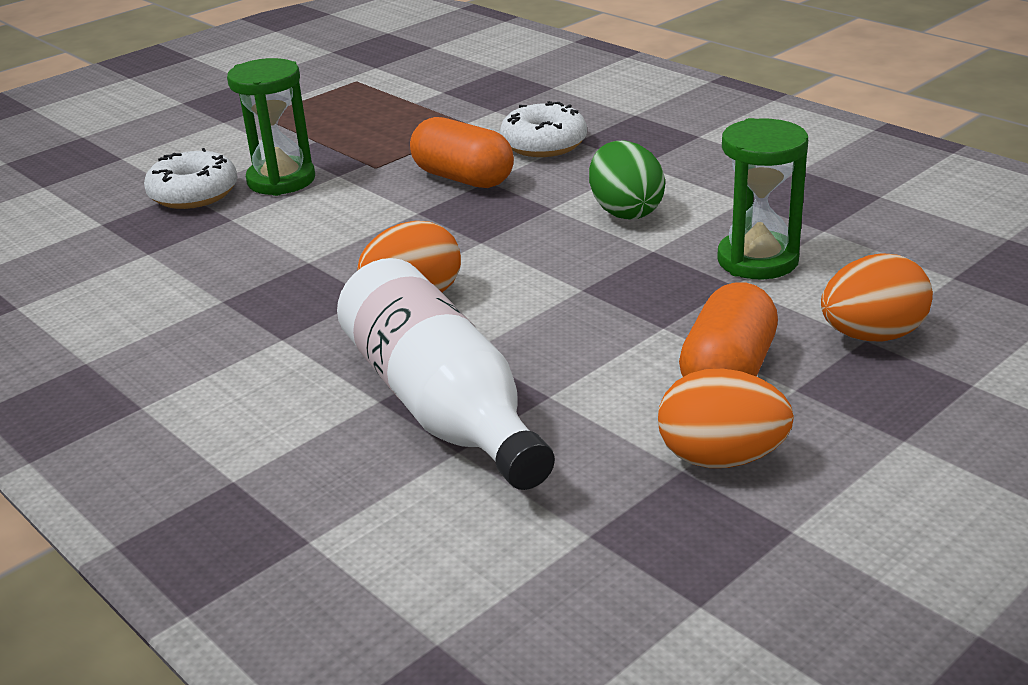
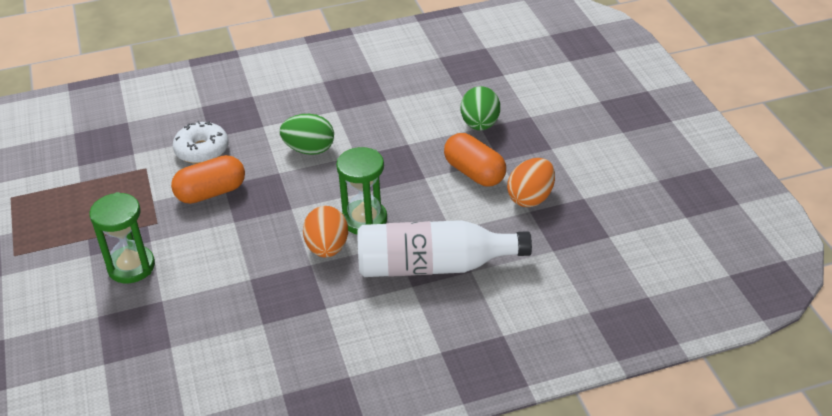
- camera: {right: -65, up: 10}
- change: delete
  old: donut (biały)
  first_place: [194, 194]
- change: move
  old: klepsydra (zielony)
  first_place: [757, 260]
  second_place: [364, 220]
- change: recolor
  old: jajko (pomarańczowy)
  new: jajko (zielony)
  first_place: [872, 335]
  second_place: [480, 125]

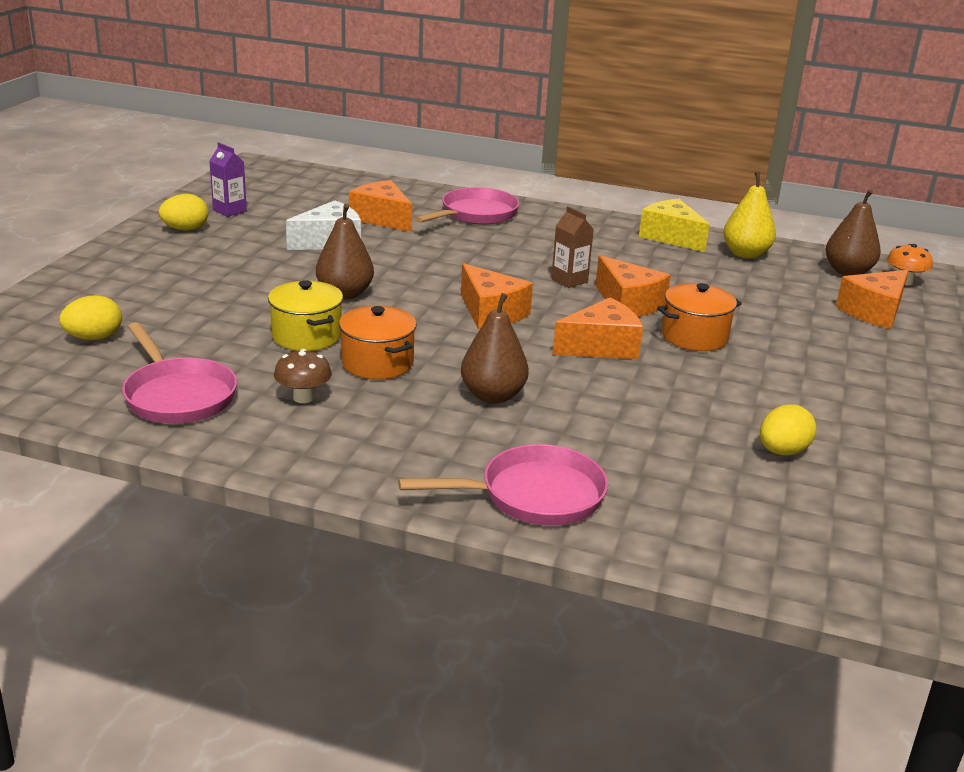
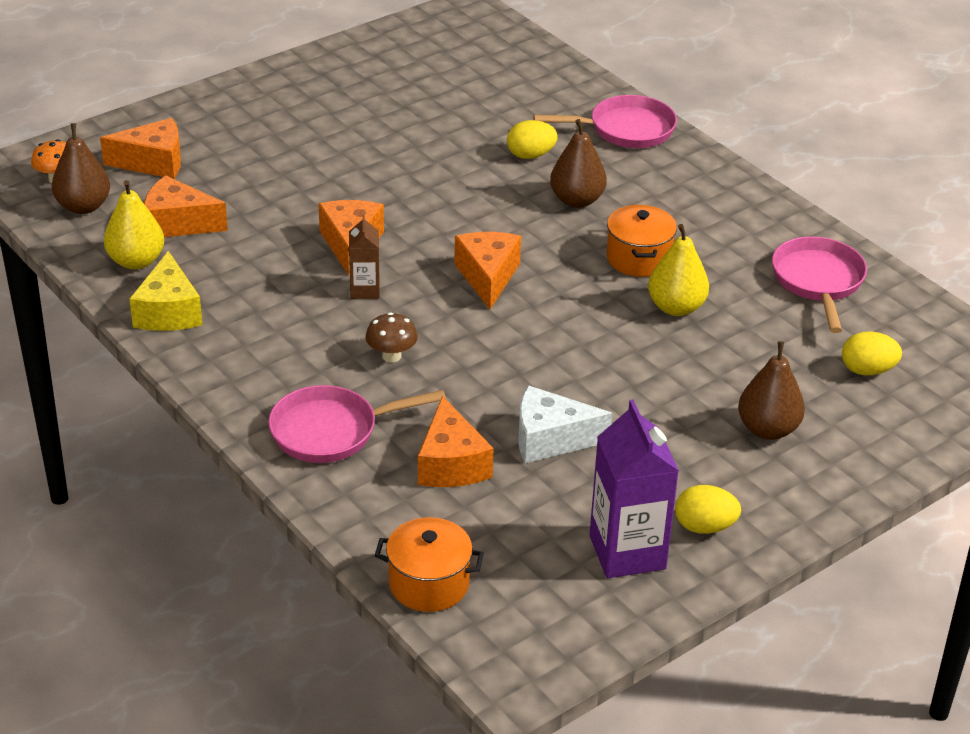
- camera: {right: -145, up: 10}
- change: move
  old: grzyb (brązowy)
  first_place: [303, 398]
  second_place: [391, 356]
- change: move
  old: gruszka (brązowy)
  first_place: [345, 294]
  second_place: [768, 429]
- change: move
  old: ser (pomarańczowy)
  first_place: [601, 347]
  second_place: [178, 223]
- change: move
  old: garnek (pomarańczowy)
  first_place: [694, 337]
  second_place: [429, 584]
- change: move
  old: jajko (żółty)
  first_place: [782, 452]
  second_place: [530, 155]
- change: replace
  old: garnek (żółty)
  new: gruszka (żółty)
  first_place: [307, 336]
  second_place: [676, 307]
- change: rotate
  old: patelnia (różowy)
  first_place: [534, 496]
  second_place: [626, 129]
  degrees: 150
- change: resize
  old: karton mleka (fioletowy)
  first_place: [229, 210]
  second_place: [627, 552]
  factor: 1.83

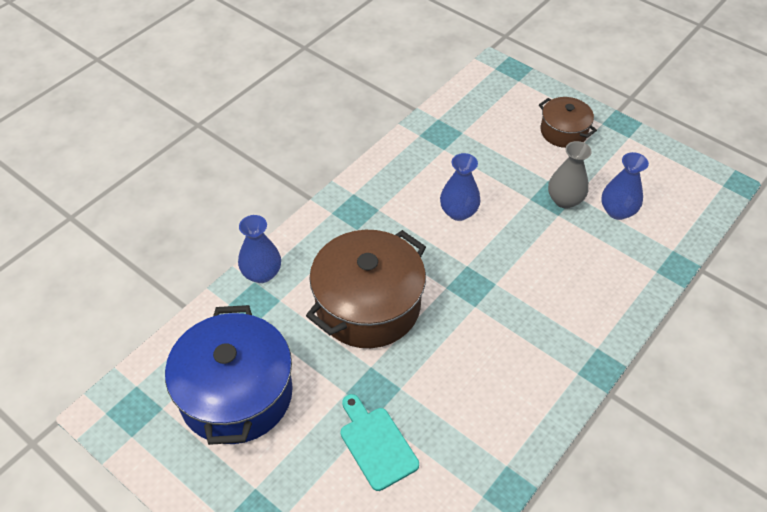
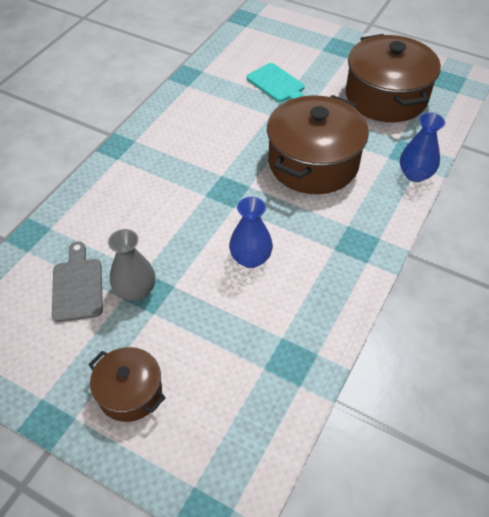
- camera: {right: 170, up: 0}
- change: replace
  old: wazon (niebieski)
  new: deska do krojenia (szary)
  first_place: [617, 211]
  second_place: [77, 286]
- change: recolor
  old: garnek (niebieski)
  new: garnek (brązowy)
  first_place: [236, 394]
  second_place: [386, 97]

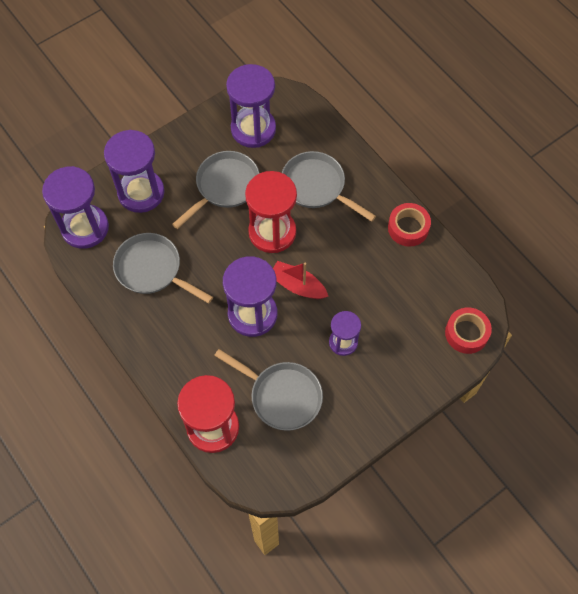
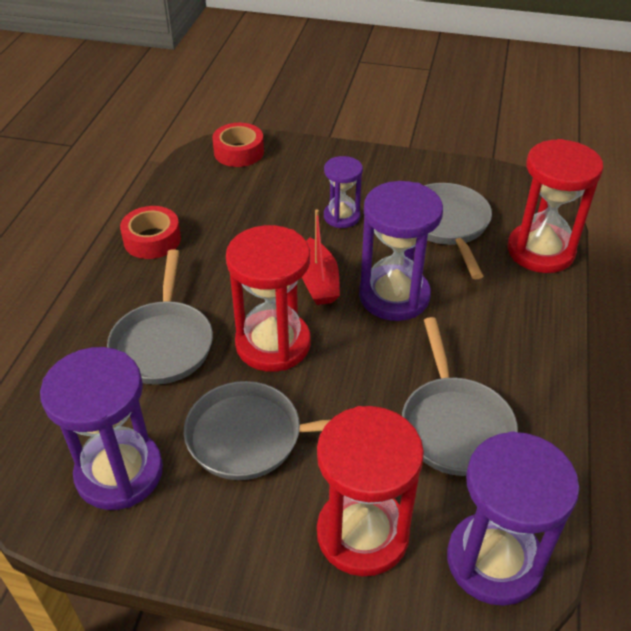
- camera: {right: -130, up: -20}
- change: recolor
  old: klepsydra (fioletowy)
  new: klepsydra (czerwony)
  first_place: [141, 193]
  second_place: [362, 534]

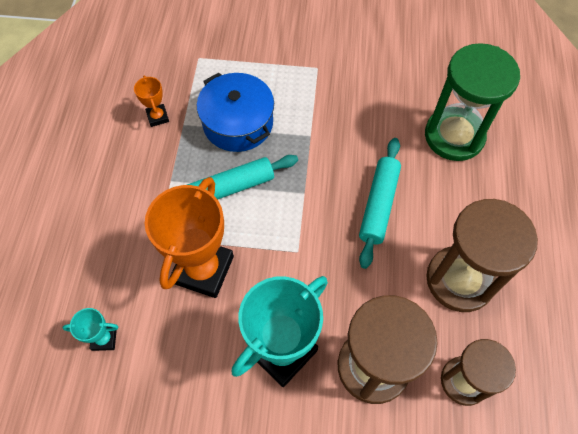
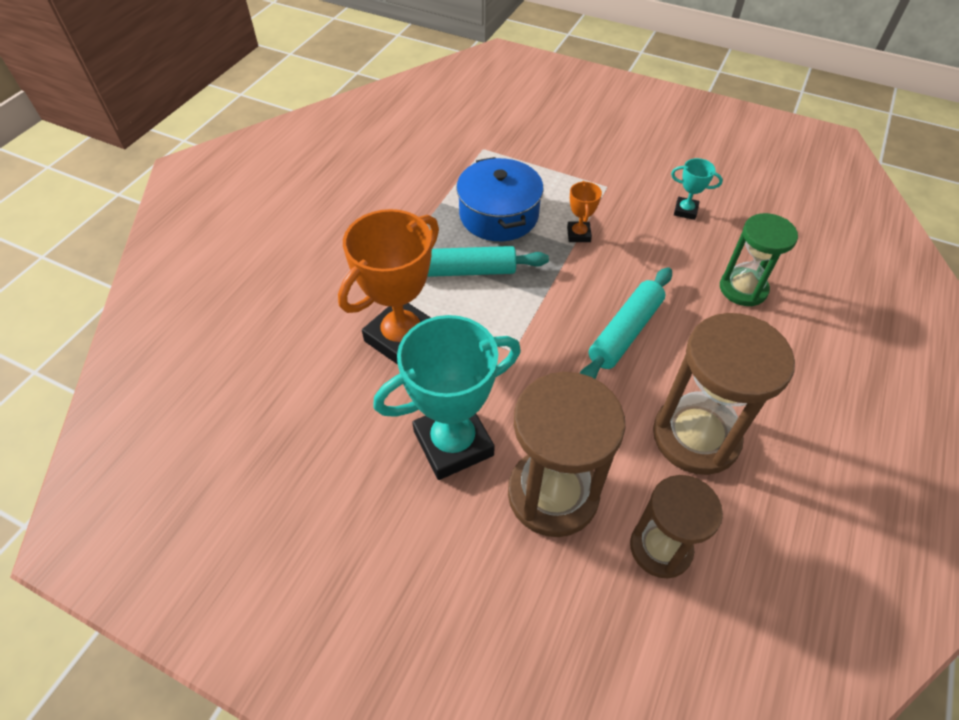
- camera: {right: 20, up: -10}
- change: move
  old: puchar (turkusowy)
  first_place: [104, 339]
  second_place: [685, 211]
- change: move
  old: puchar (pomarańczowy)
  first_place: [158, 117]
  second_place: [578, 234]
- change: resize
  old: klepsydra (zielony)
  first_place: [454, 136]
  second_place: [743, 289]
  factor: 0.65

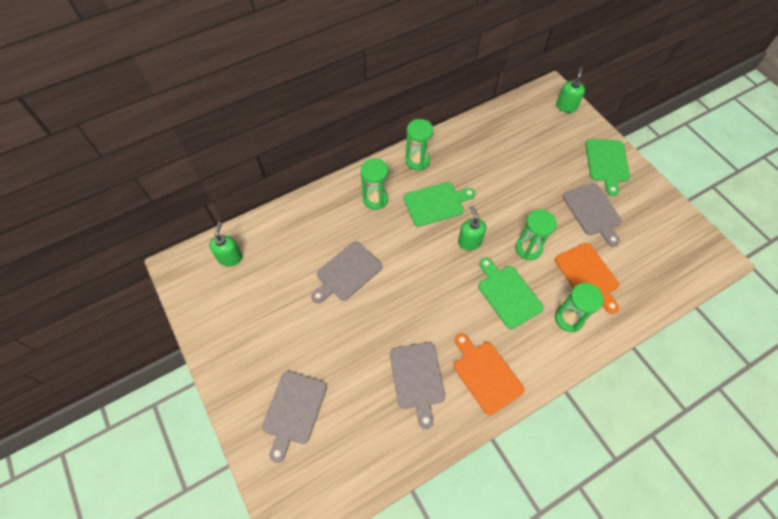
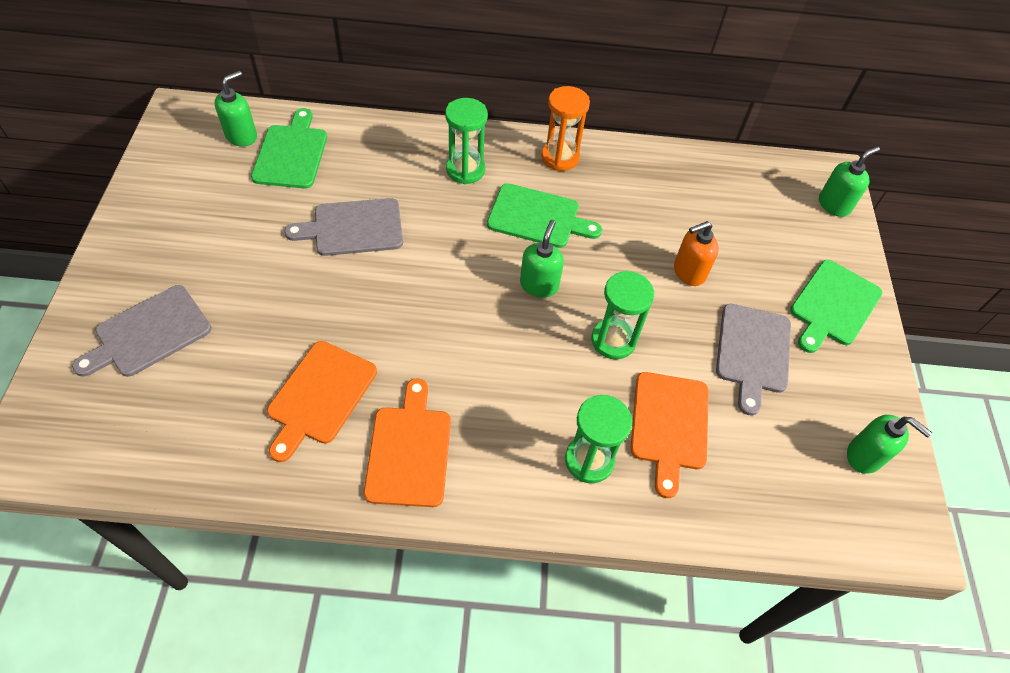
- camera: {right: 30, up: -5}
- change: insert
  new: dozownik mydła (pomarańczowy)
  second_place: [688, 272]
- change: insert
  new: dozownik mydła (zielony)
  second_place: [864, 456]
- change: move
  old: deska do krojenia (zielony)
  first_place: [508, 294]
  second_place: [291, 153]
- change: recolor
  old: deska do krojenia (szary)
  new: deska do krojenia (pomarańczowy)
  first_place: [417, 378]
  second_place: [320, 396]
- change: recolor
  old: klepsydra (zielony)
  new: klepsydra (pomarańczowy)
  first_place: [417, 160]
  second_place: [560, 157]

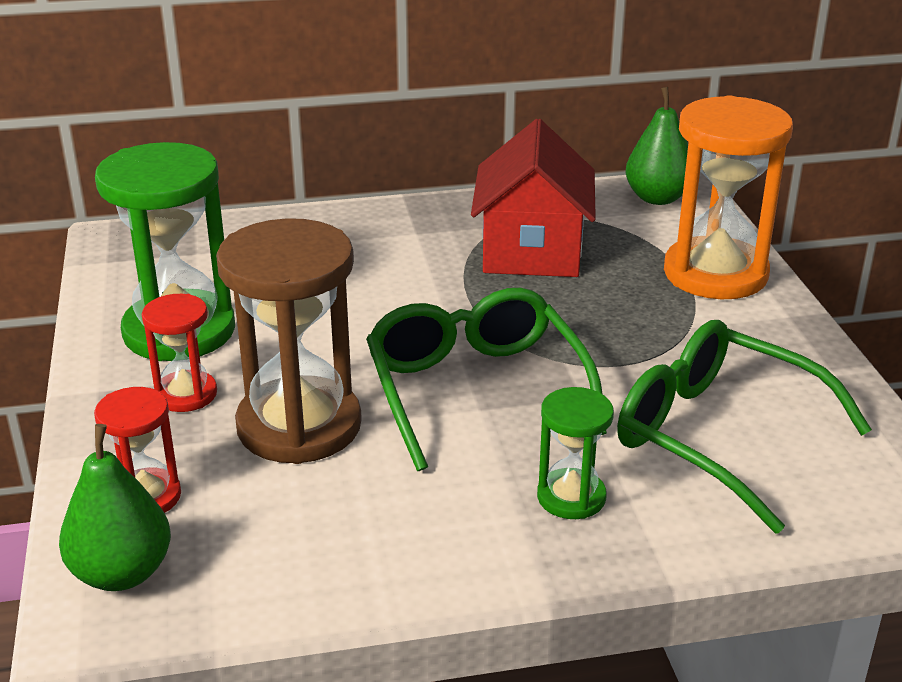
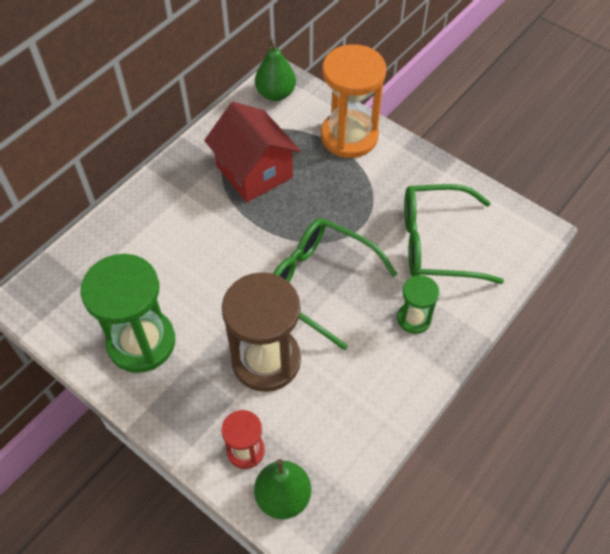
- camera: {right: -40, up: 25}
- change: delete
  old: klepsydra (czerwony)
  first_place: [186, 394]

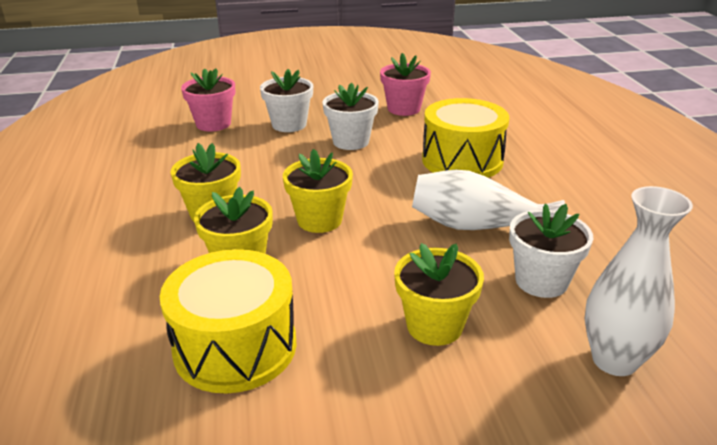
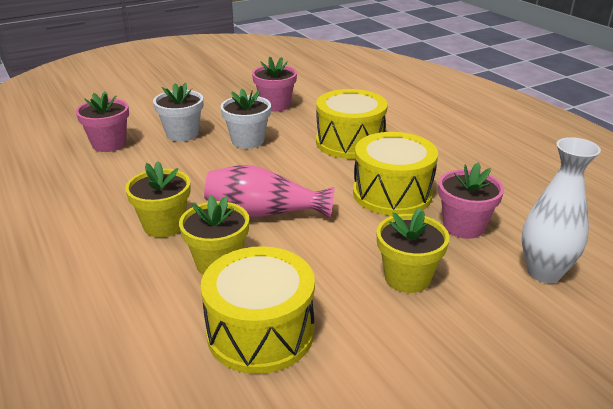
- camera: {right: -20, up: 0}
- change: replace
  old: doniczka (żółty)
  new: wazon (różowy)
  first_place: [319, 220]
  second_place: [264, 213]
- change: replace
  old: wazon (biały)
  new: bęben (żółty)
  first_place: [476, 226]
  second_place: [392, 193]
- change: recolor
  old: doniczka (biały)
  new: doniczka (różowy)
  first_place: [541, 281]
  second_place: [463, 226]

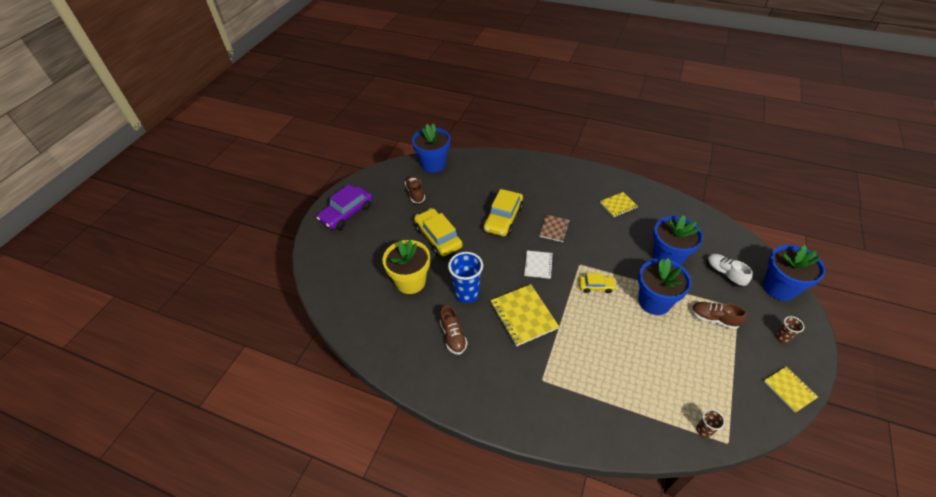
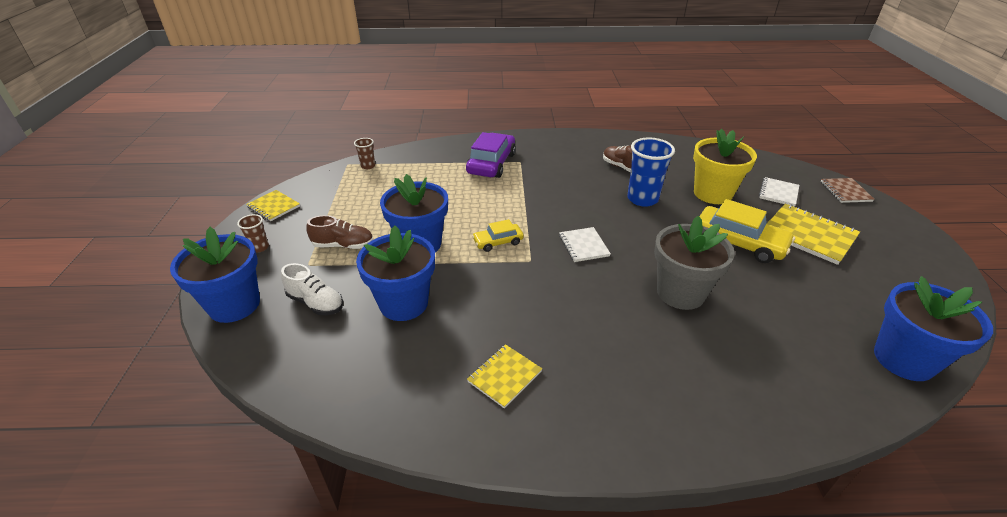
- camera: {right: 155, up: -10}
- change: delete
  old: but (brązowy)
  first_place: [415, 193]
- change: insert
  new: zeszyt (biały)
  second_place: [778, 193]
- change: move
  old: samochód (fioletowy)
  first_place: [346, 213]
  second_place: [491, 163]
- change: move
  old: zeszyt (żółty)
  first_place: [523, 315]
  second_place: [808, 235]
- change: move
  old: zeszyt (brązowy)
  first_place: [554, 229]
  second_place: [845, 191]
- change: replace
  old: samochód (żółty)
  new: doniczka (szary)
  first_place: [503, 218]
  second_place: [680, 293]

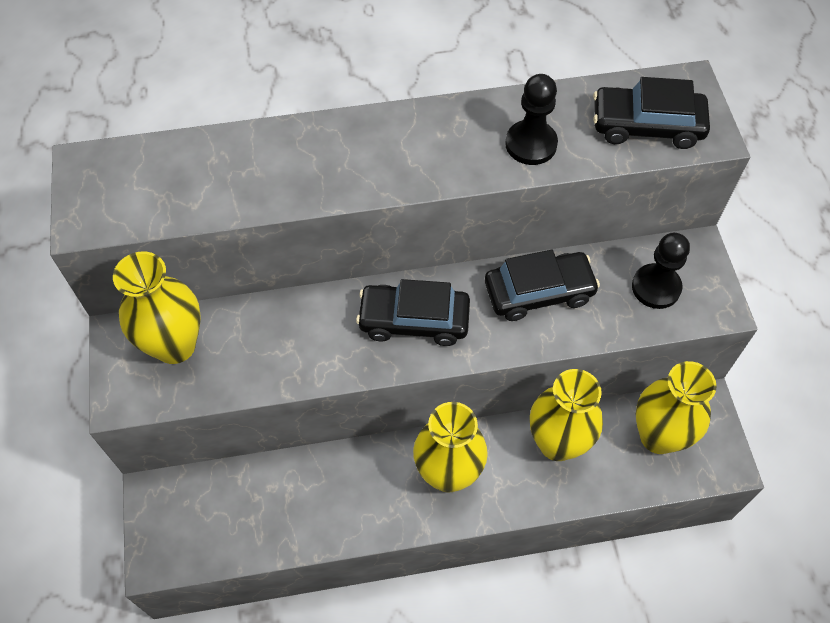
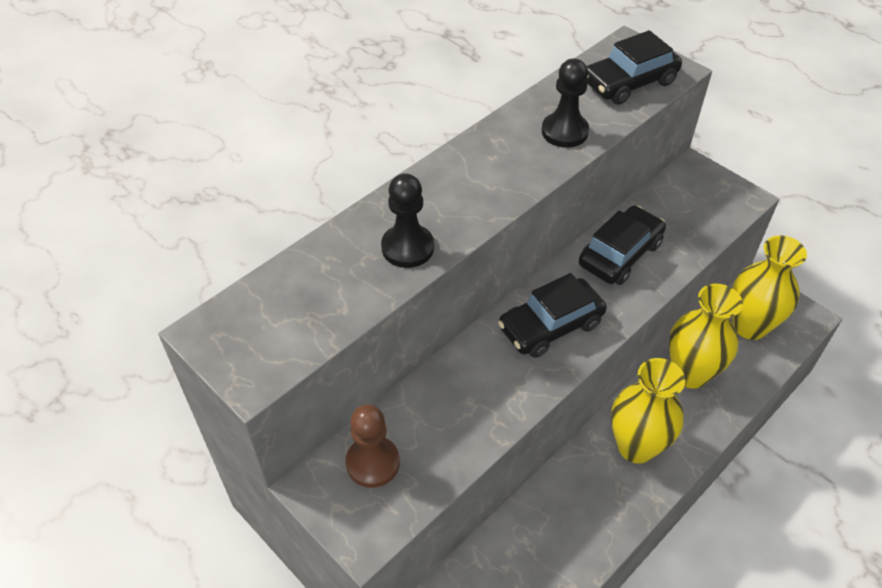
- camera: {right: -35, up: -10}
- change: move
  old: pionek (czarny)
  first_place: [656, 287]
  second_place: [407, 248]
- change: replace
  old: wazon (żółty)
  new: pionek (brązowy)
  first_place: [175, 345]
  second_place: [373, 463]

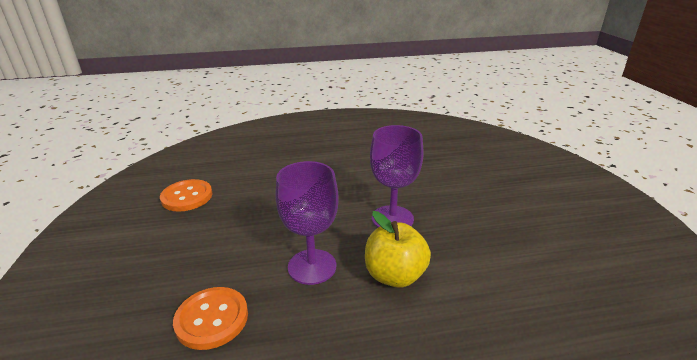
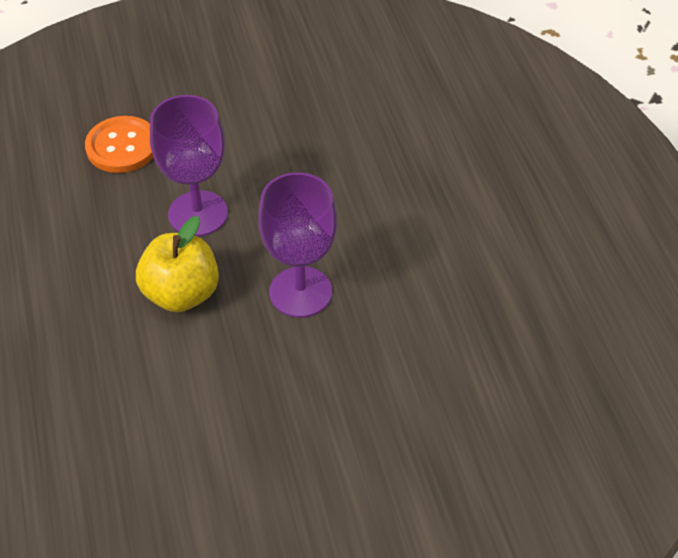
- camera: {right: 85, up: 20}
- change: delete
  old: guzik (pomarańczowy)
  first_place: [187, 197]

